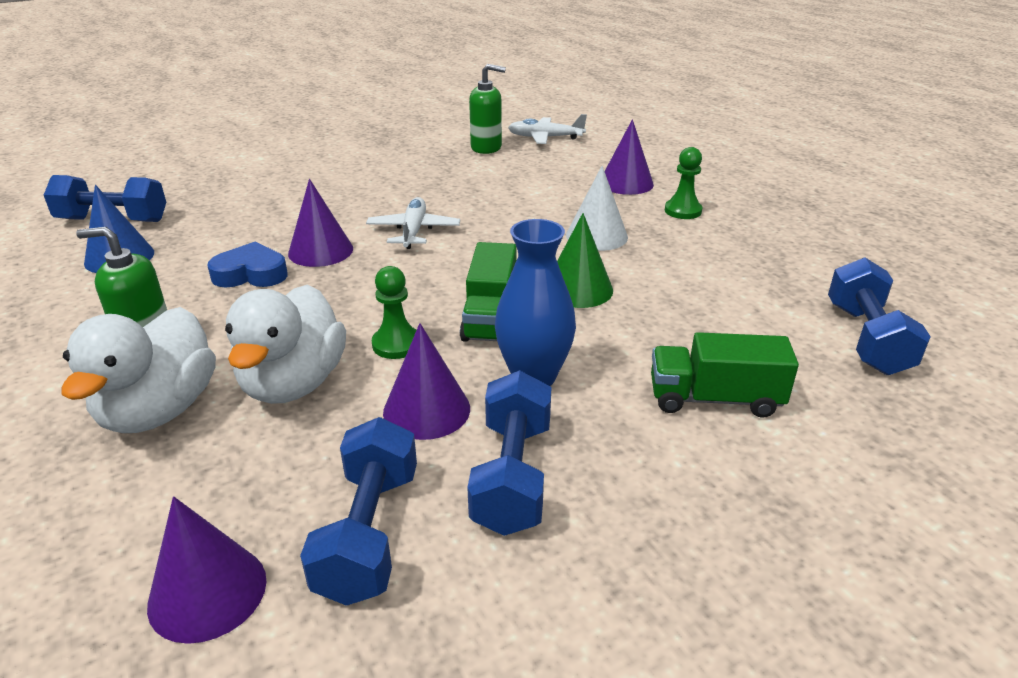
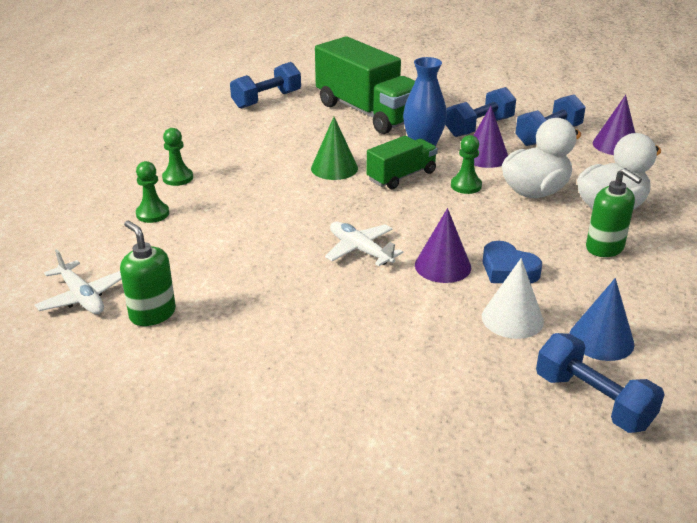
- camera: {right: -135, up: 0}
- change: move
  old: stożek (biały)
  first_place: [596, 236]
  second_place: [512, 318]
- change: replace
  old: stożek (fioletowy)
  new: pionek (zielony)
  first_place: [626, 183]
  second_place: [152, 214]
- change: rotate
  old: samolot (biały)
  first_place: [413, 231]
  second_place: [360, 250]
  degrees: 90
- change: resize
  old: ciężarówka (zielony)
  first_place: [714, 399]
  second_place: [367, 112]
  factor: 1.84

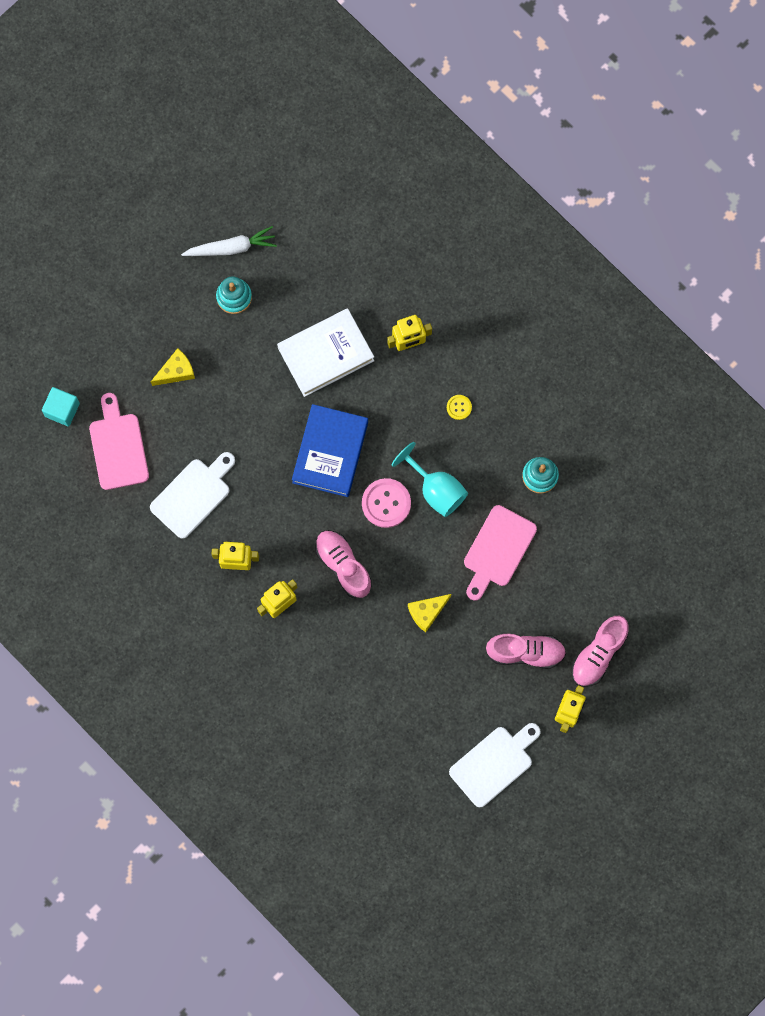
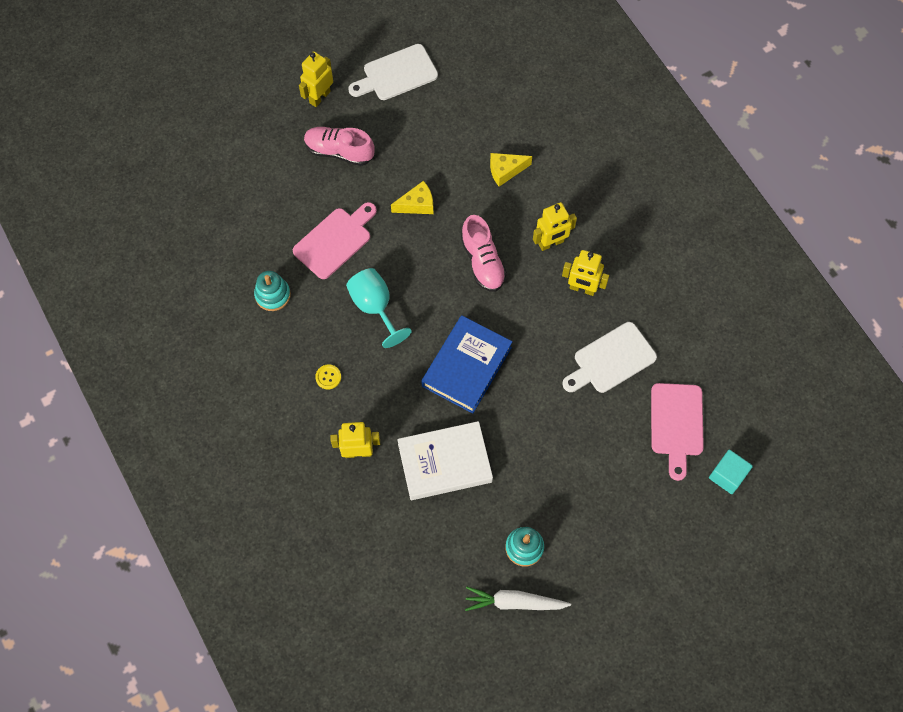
- camera: {right: -165, up: -10}
- change: delete
  old: guzik (różowy)
  first_place: [386, 503]
- change: delete
  old: but (różowy)
  first_place: [598, 654]
- change: move
  old: ser (żółty)
  first_place: [176, 371]
  second_place: [505, 171]

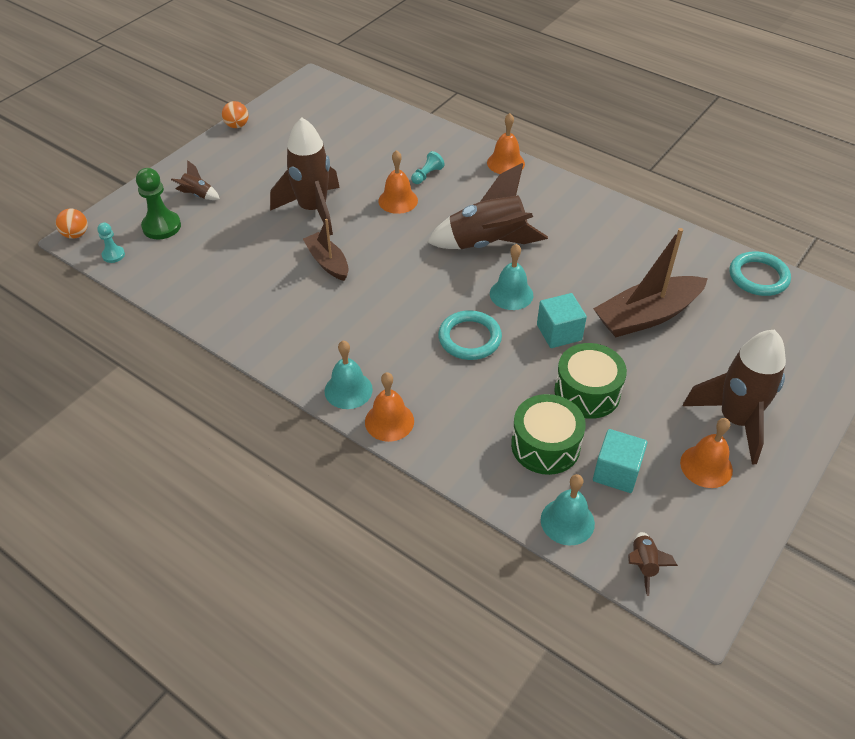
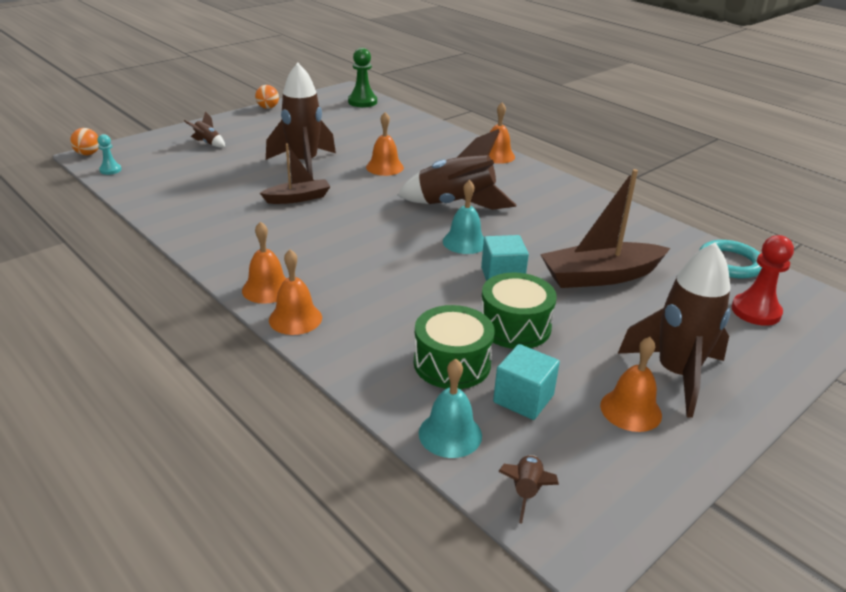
- camera: {right: 10, up: -15}
- change: delete
  old: pionek (turkusowy)
  first_place: [427, 175]
- change: delete
  old: pierścień (turkusowy)
  first_place: [469, 338]
- change: insert
  new: pionek (czerwony)
  second_place: [755, 311]
- change: move
  old: pionek (zielony)
  first_place: [161, 226]
  second_place: [362, 102]
- change: recolor
  old: dzwonek (turkusowy)
  new: dzwonek (pomarańczowy)
  first_place: [348, 390]
  second_place: [267, 289]
- change: rotate
  old: łódka (brązowy)
  first_place: [327, 262]
  second_place: [298, 198]
  degrees: 90

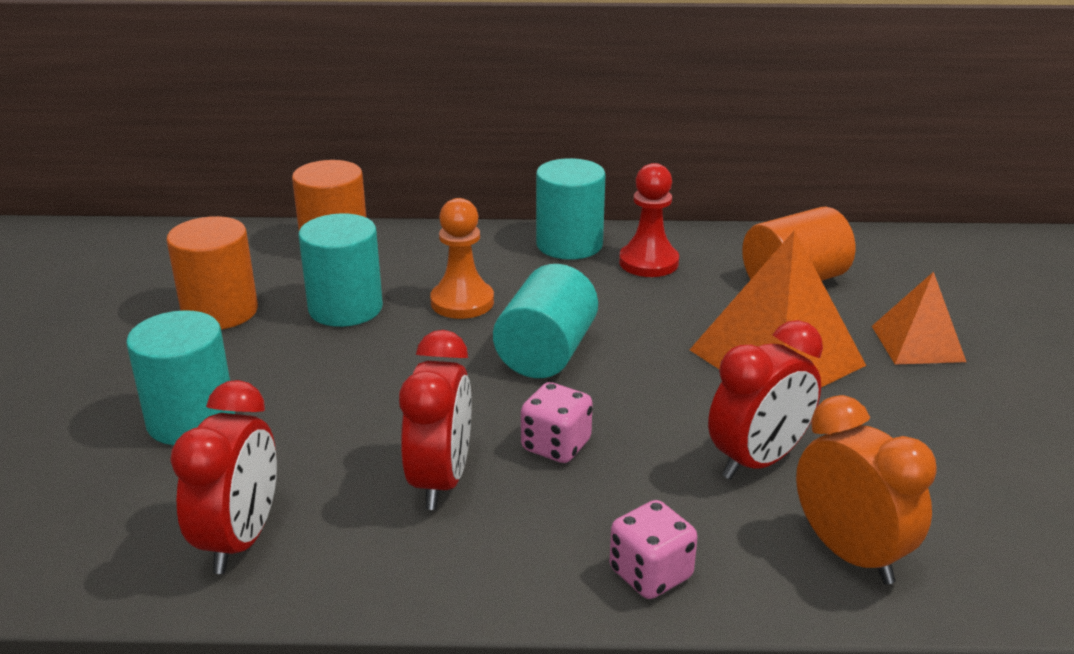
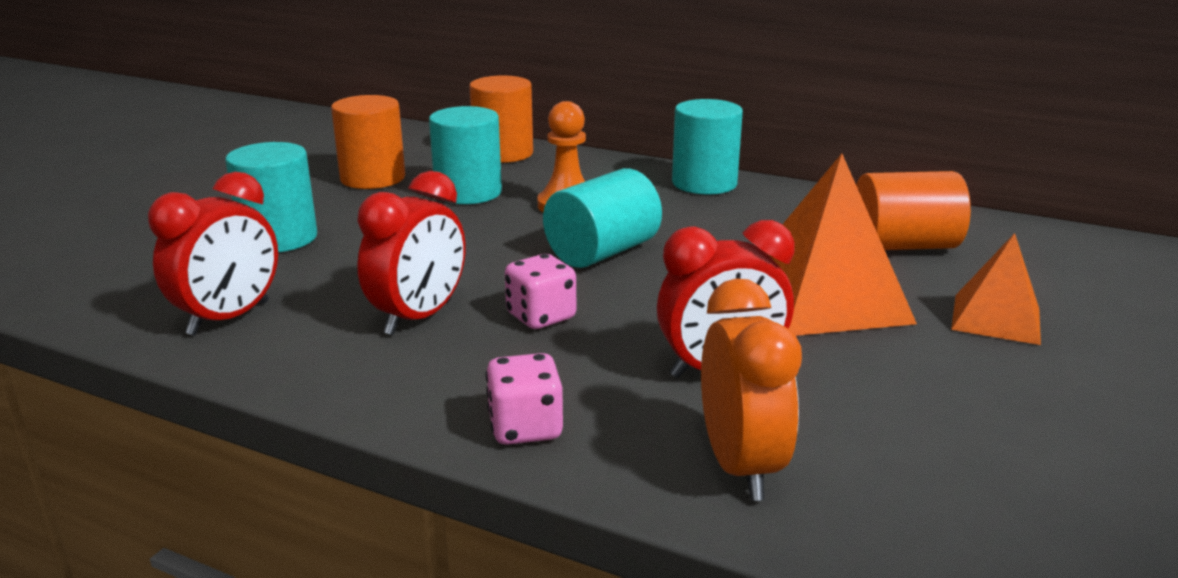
- camera: {right: 25, up: -5}
- change: delete
  old: pionek (czerwony)
  first_place: [648, 262]

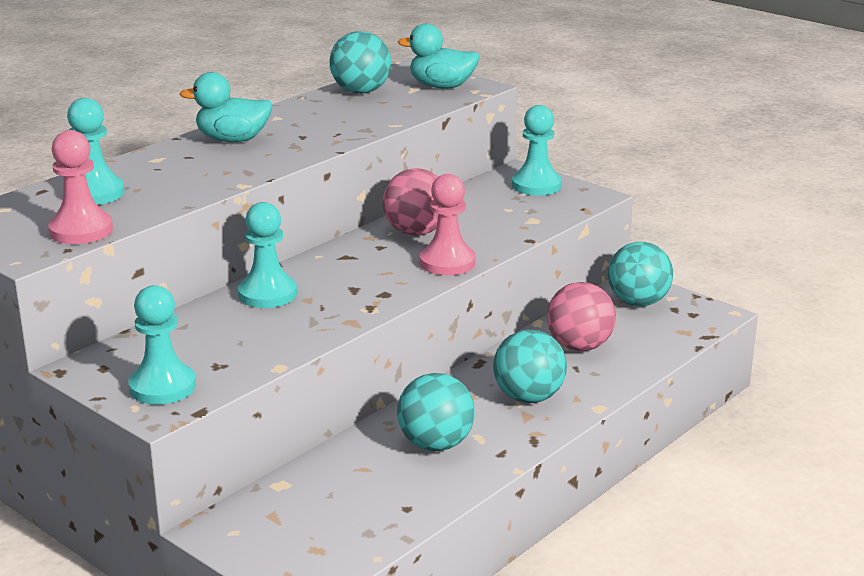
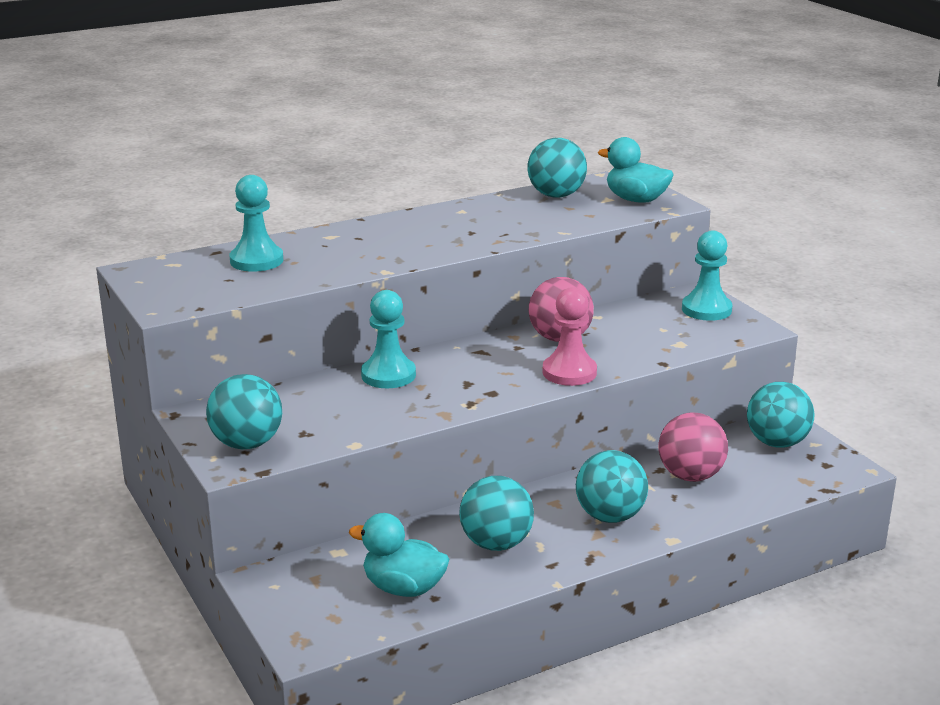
- camera: {right: 20, up: 0}
- change: delete
  old: pionek (różowy)
  first_place: [81, 230]
- change: move
  old: kaczka (turkusowy)
  first_place: [233, 140]
  second_place: [403, 588]
- change: replace
  old: pionek (turkusowy)
  new: piłka (turkusowy)
  first_place: [162, 387]
  second_place: [247, 444]

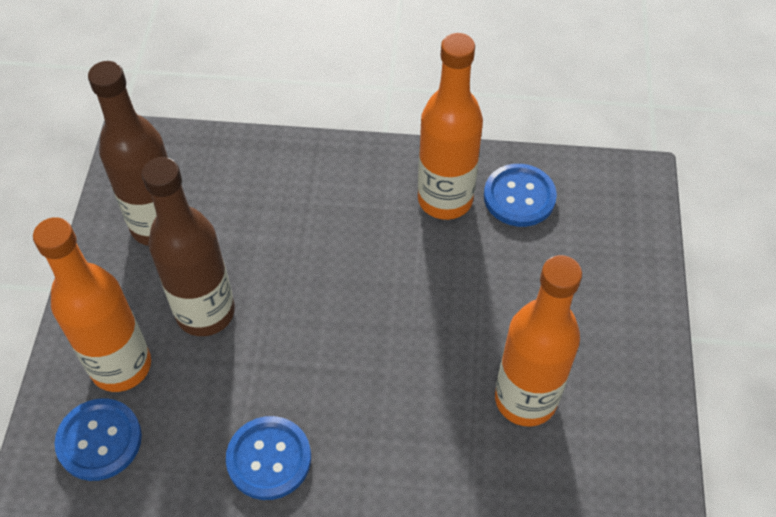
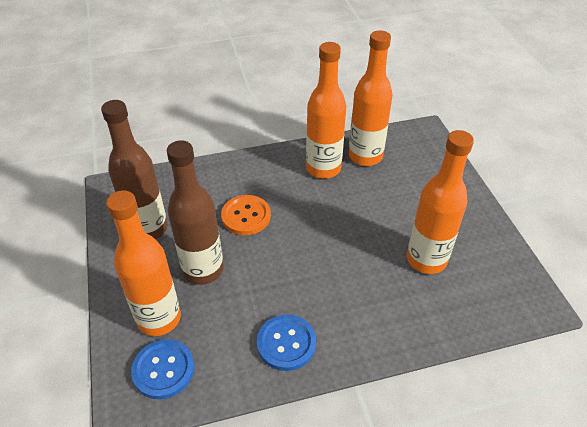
- camera: {right: -20, up: -10}
- change: insert
  new: guzik (pomarańczowy)
  second_place: [246, 216]
- change: replace
  old: guzik (niebieski)
  new: butelka (pomarańczowy)
  first_place: [519, 197]
  second_place: [365, 156]

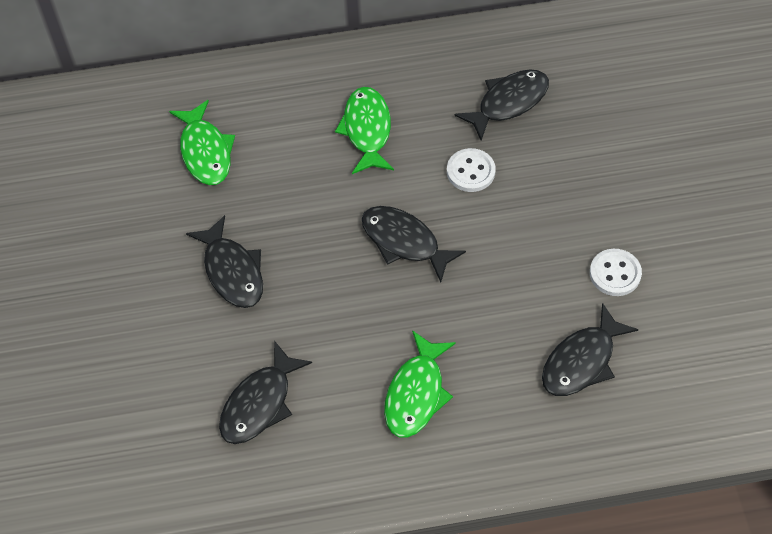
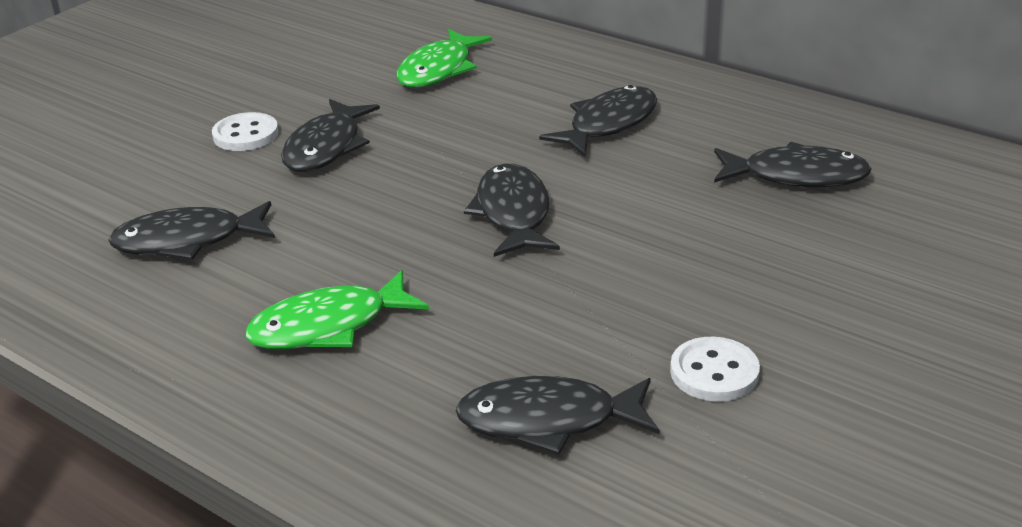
- camera: {right: 45, up: -25}
- change: move
  old: guzik (biały)
  first_place: [470, 171]
  second_place: [245, 135]
- change: recolor
  old: ryba (zielony)
  new: ryba (czarny)
  first_place: [367, 130]
  second_place: [608, 124]

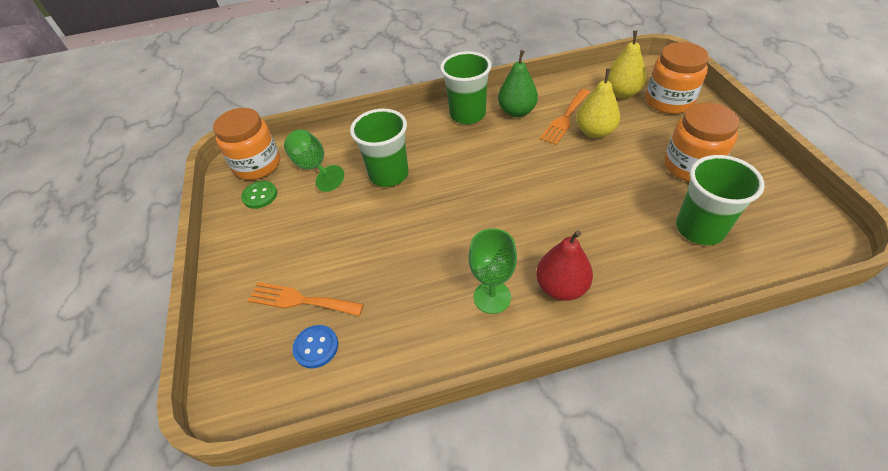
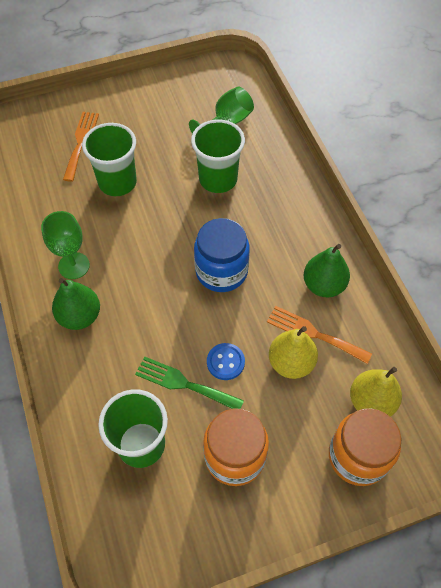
- camera: {right: 80, up: 10}
- change: delete
  old: słoik (pomarańczowy)
  first_place: [257, 165]
- change: delete
  old: guzik (zielony)
  first_place: [260, 196]
- change: insert
  new: widelec (zielony)
  second_place: [184, 383]
- change: insert
  new: słoik (niebieski)
  second_place: [221, 271]
- change: move
  old: guzik (niebieski)
  first_place: [316, 347]
  second_place: [225, 362]
- change: move
  old: szklanka (zielony)
  first_place: [467, 114]
  second_place: [117, 182]
- change: recolor
  old: gruszka (czerwony)
  new: gruszka (zielony)
  first_place: [561, 287]
  second_place: [80, 316]

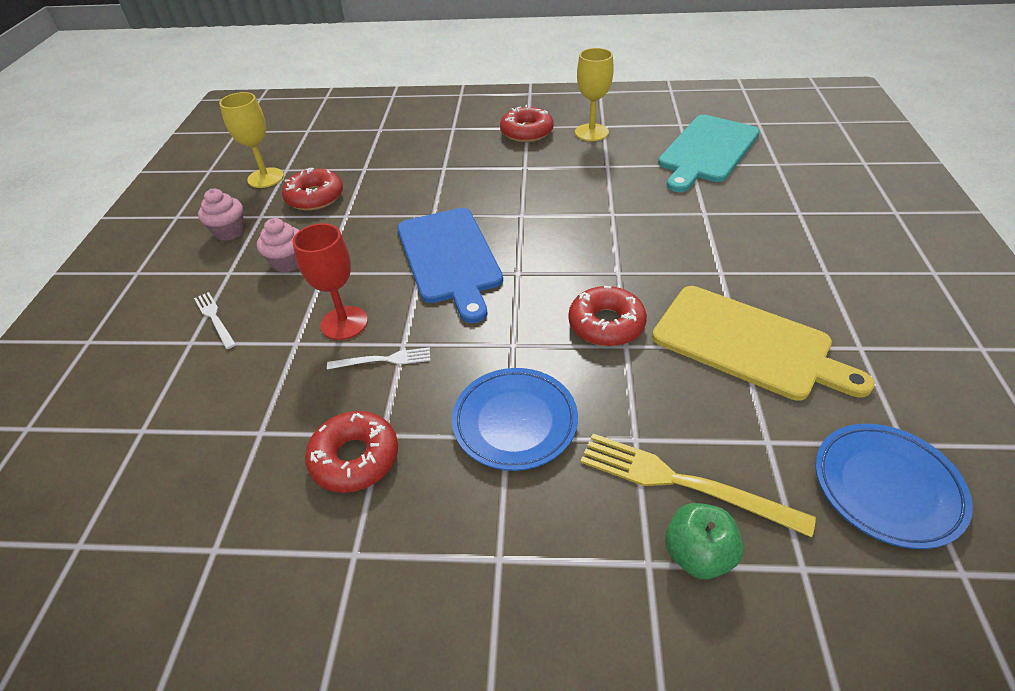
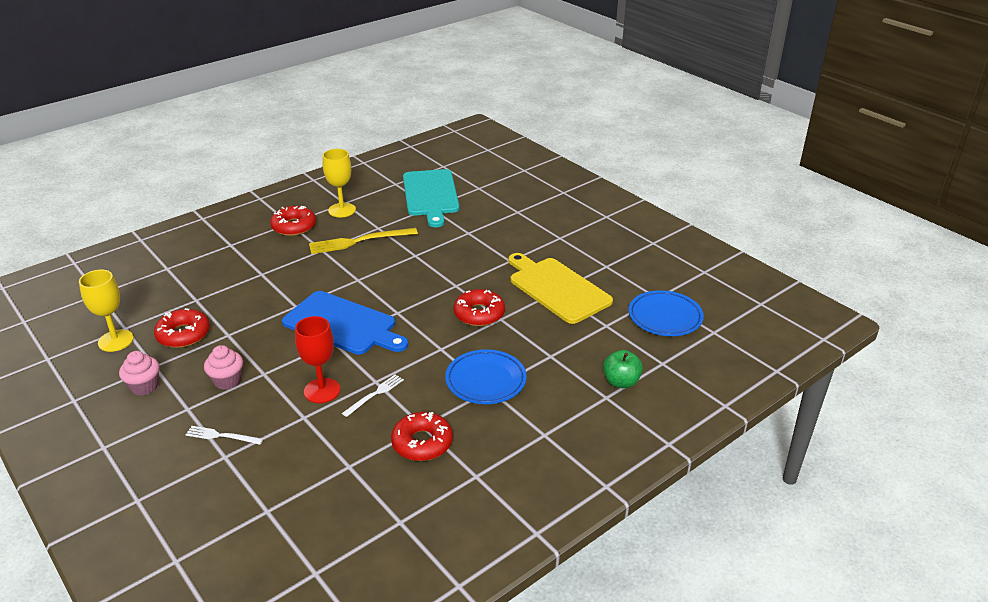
- camera: {right: -45, up: -10}
- change: move
  old: widelec (żółty)
  first_place: [682, 483]
  second_place: [359, 241]
- change: rotate
  old: deska do krojenia (żółty)
  first_place: [747, 343]
  second_place: [557, 288]
  degrees: -120

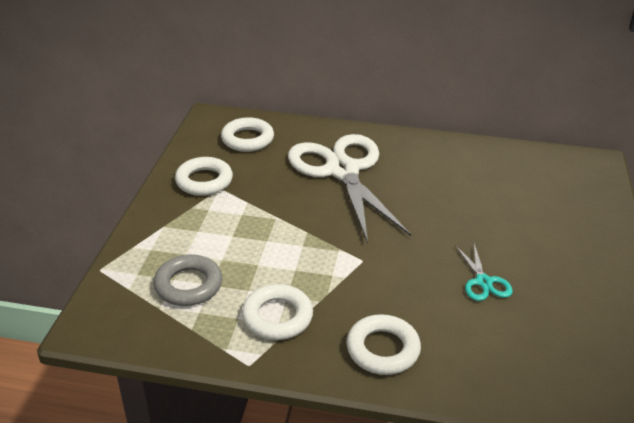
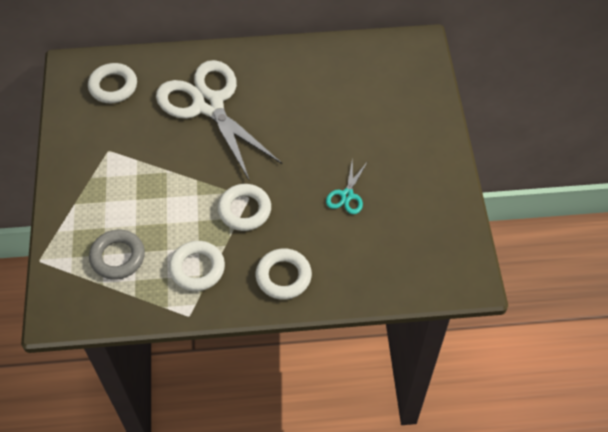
- camera: {right: -15, up: 20}
- change: move
  old: pierścień (biały)
  first_place: [204, 181]
  second_place: [244, 210]
- change: rotate
  old: nożyczki (turkusowy)
  first_place: [483, 282]
  second_place: [347, 195]
  degrees: 45

